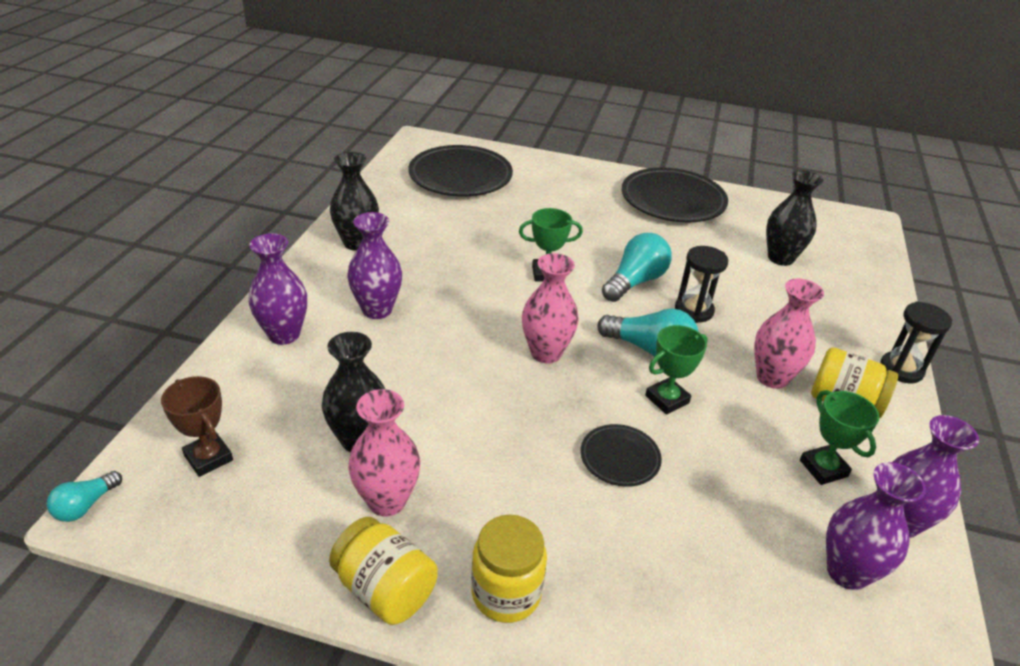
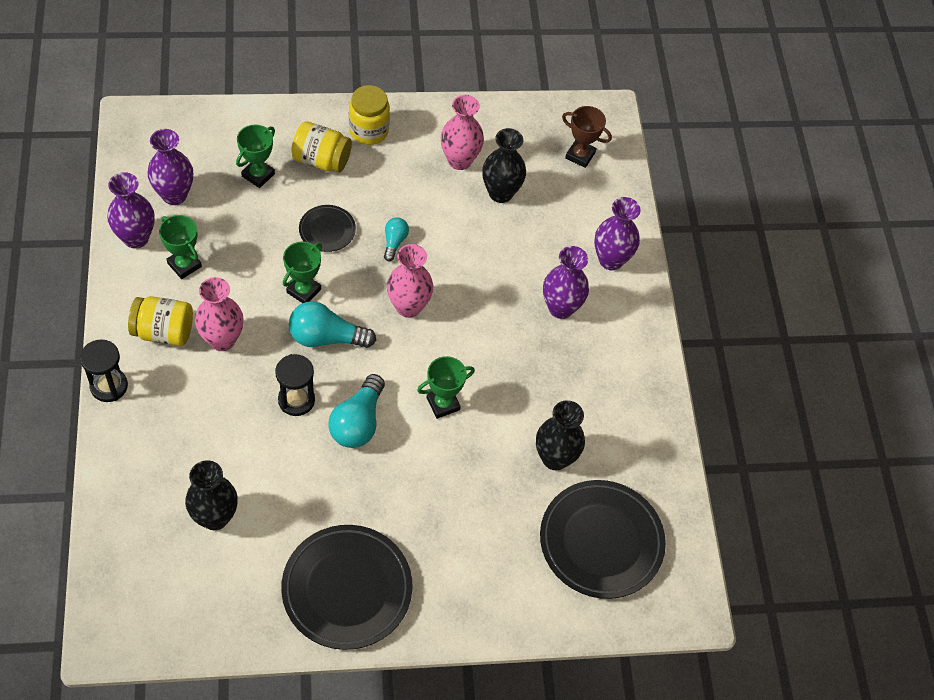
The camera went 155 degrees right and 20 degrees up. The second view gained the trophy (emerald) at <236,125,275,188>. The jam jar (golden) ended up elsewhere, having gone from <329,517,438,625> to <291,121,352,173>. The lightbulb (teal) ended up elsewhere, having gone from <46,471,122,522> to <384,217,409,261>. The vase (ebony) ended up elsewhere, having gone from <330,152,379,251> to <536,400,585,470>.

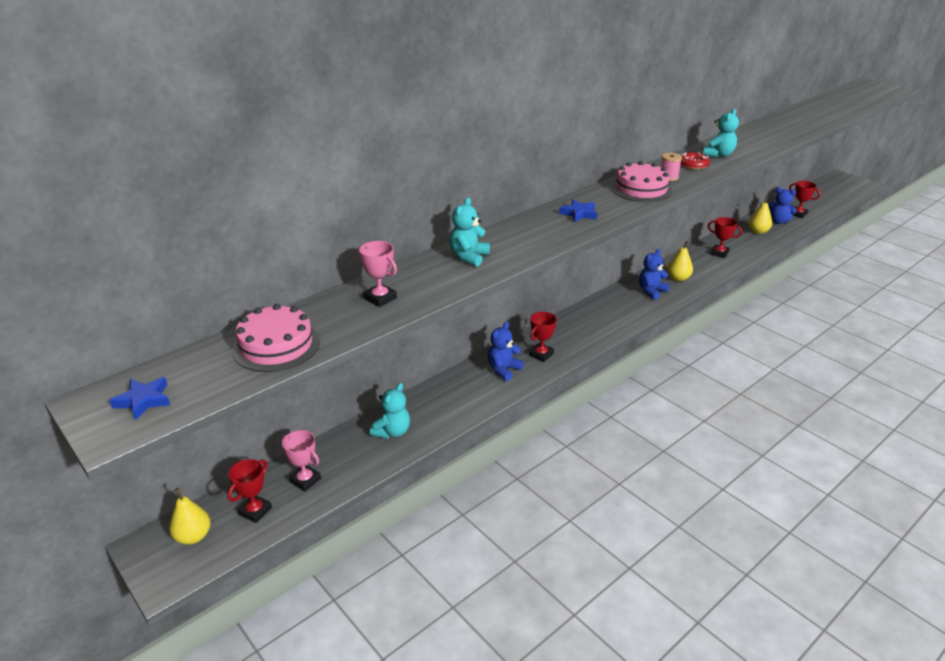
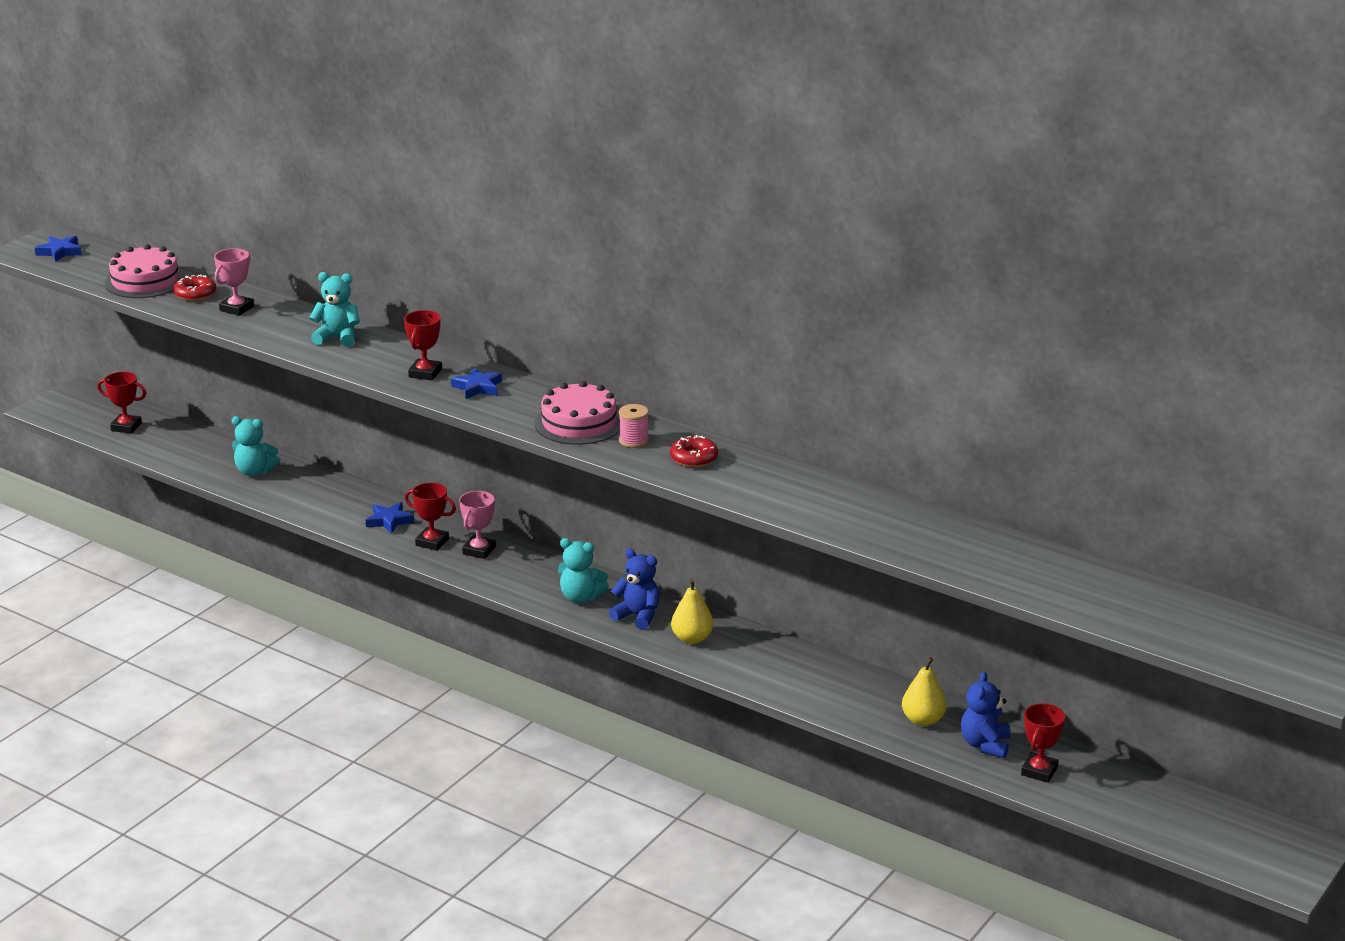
The camera went 75 degrees right and 5 degrees down. The second view gained the donut (scarlet) at <173,274,216,301>. Where the stuffed bear (royal blue) stood at <488,322,524,381>, the star shape (royal blue) came to stand at <366,502,414,534>. The trophy (scarlet) ended up elsewhere, having gone from <708,217,742,258> to <404,310,442,381>. The trophy (pink) ended up elsewhere, having gone from <282,430,321,492> to <459,491,496,559>. The stuffed bear (teal) ended up elsewhere, having gone from <703,109,739,158> to <558,538,608,603>. The second view lost the pear fruit (golden) at <169,488,211,545>.

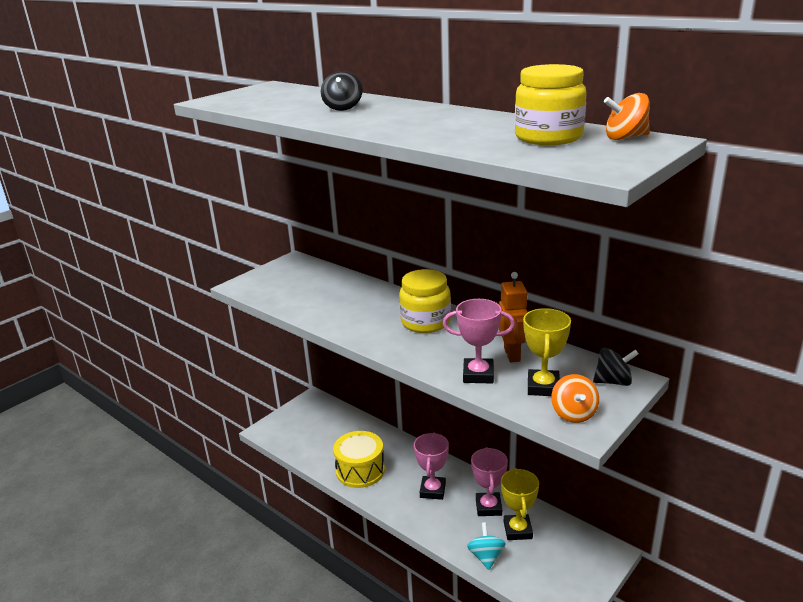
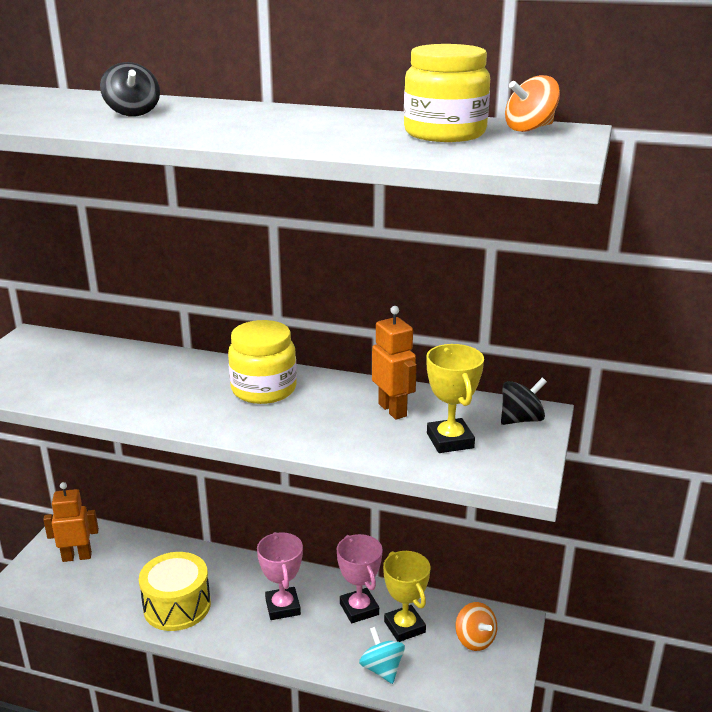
The camera went 25 degrees left and 0 degrees up. The second view gained the robot (bright orange) at <43,482,99,562>. The spinning top (bright orange) ended up elsewhere, having gone from <551,374,599,423> to <455,602,497,651>. The second view lost the trophy (pink) at <443,299,515,384>.

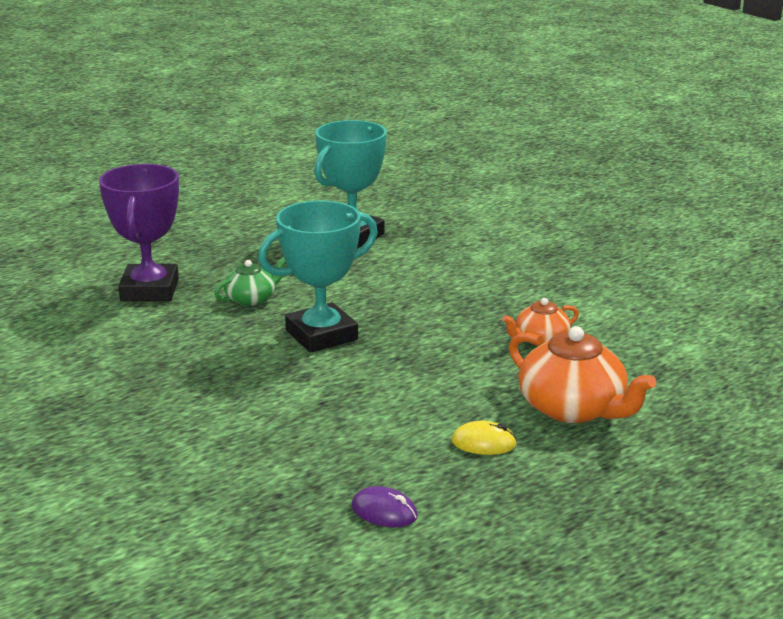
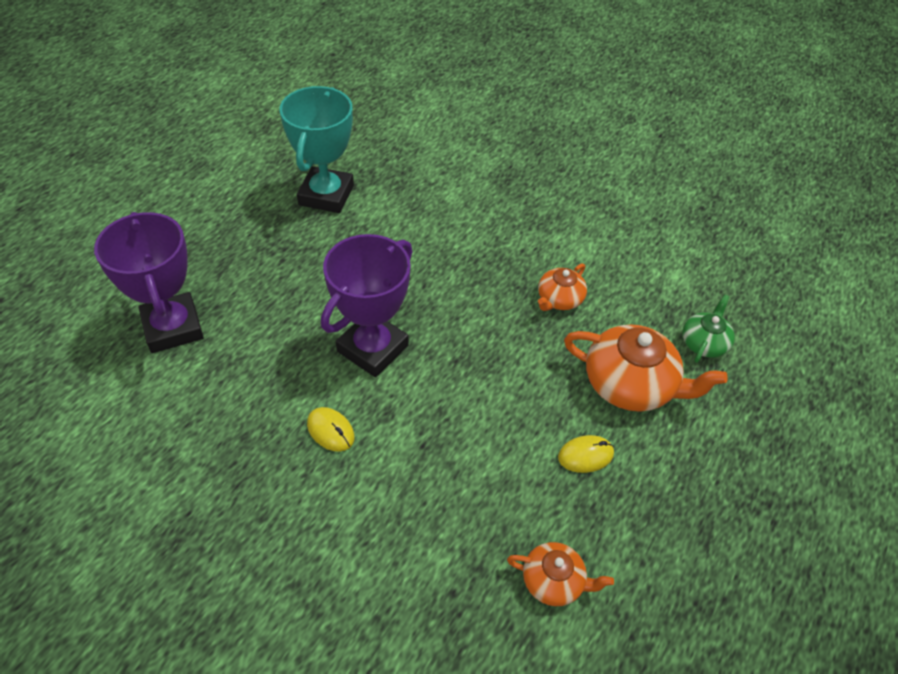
The camera went 25 degrees left and 25 degrees up. The second view gained the computer mouse (golden) at <307,407,354,452>. What was the trophy (teal) at <258,200,378,353> turned into the trophy (violet) at <321,234,412,377>. Where the computer mouse (violet) stood at <352,486,418,527>, the teapot (bright orange) came to stand at <507,542,614,606>. The teapot (emerald) ended up elsewhere, having gone from <215,257,286,306> to <682,295,735,363>.

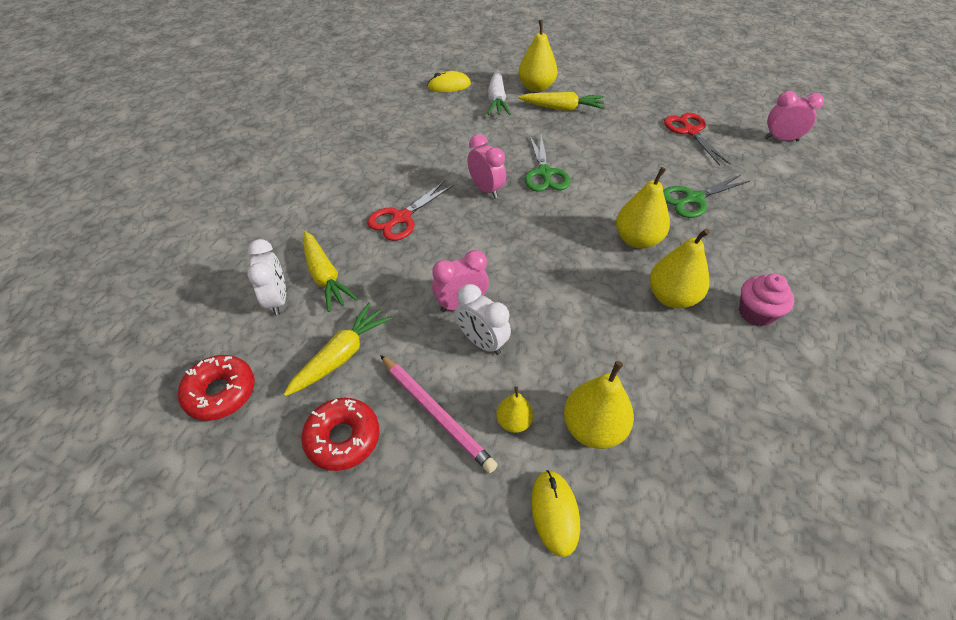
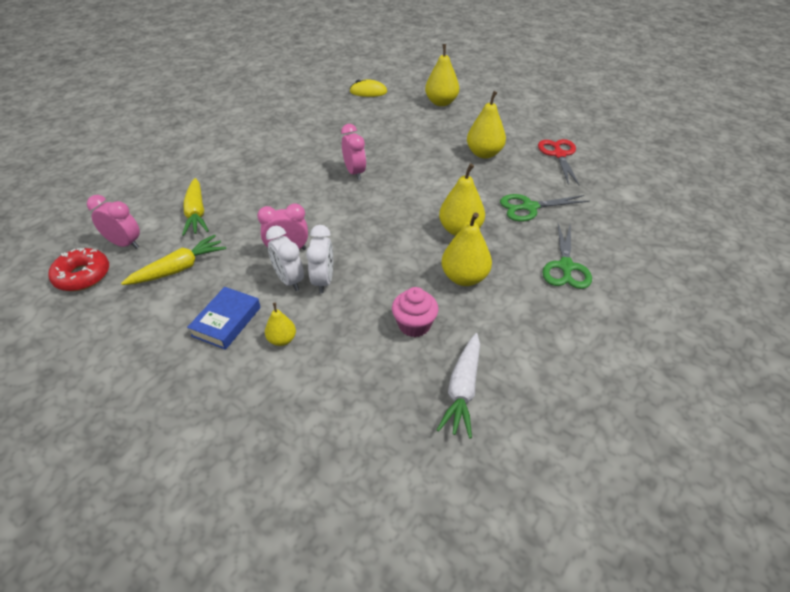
The camera went 15 degrees right and 5 degrees down. The clock (pink) ended up elsewhere, having gone from <765,91,824,141> to <87,195,140,249>. Where the wooden pencil (pink) stood at <380,355,498,473>, the book (royal blue) came to stand at <187,287,261,350>. The clock (pure white) ended up elsewhere, having gone from <248,239,286,316> to <306,225,333,293>. The fairy cake (pink) ended up elsewhere, having gone from <739,273,794,327> to <392,287,438,337>. The carrot (pure white) ended up elsewhere, having gone from <488,69,510,115> to <437,333,480,439>. The pear fruit (golden) ended up elsewhere, having gone from <564,361,634,449> to <467,91,506,159>. The scissors (emerald) ended up elsewhere, having gone from <525,135,570,192> to <542,223,592,289>. The second view lost the donut (scarlet) at <301,398,379,471>. The second view lost the scissors (scarlet) at <367,180,454,241>. The second view lost the carrot (golden) at <519,92,605,111>. The second view lost the computer mouse (golden) at <531,470,580,557>.

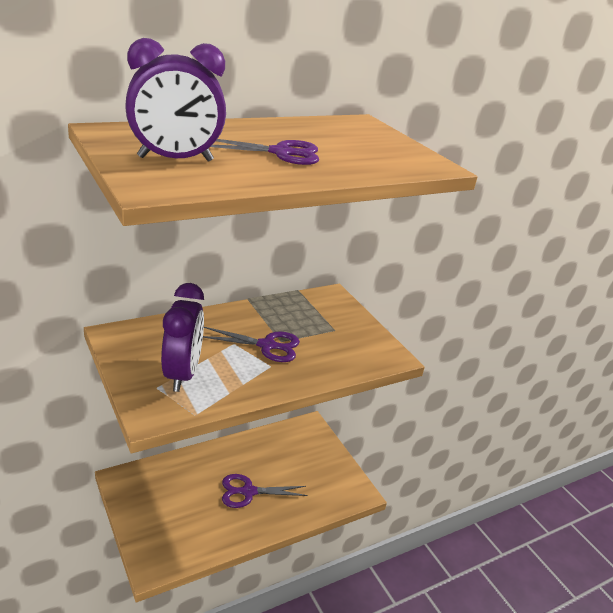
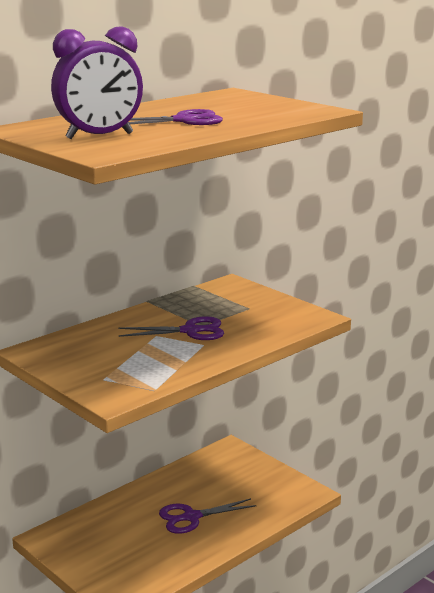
The camera went 10 degrees left and 10 degrees down. The second view lost the clock (violet) at <161,283,204,392>.

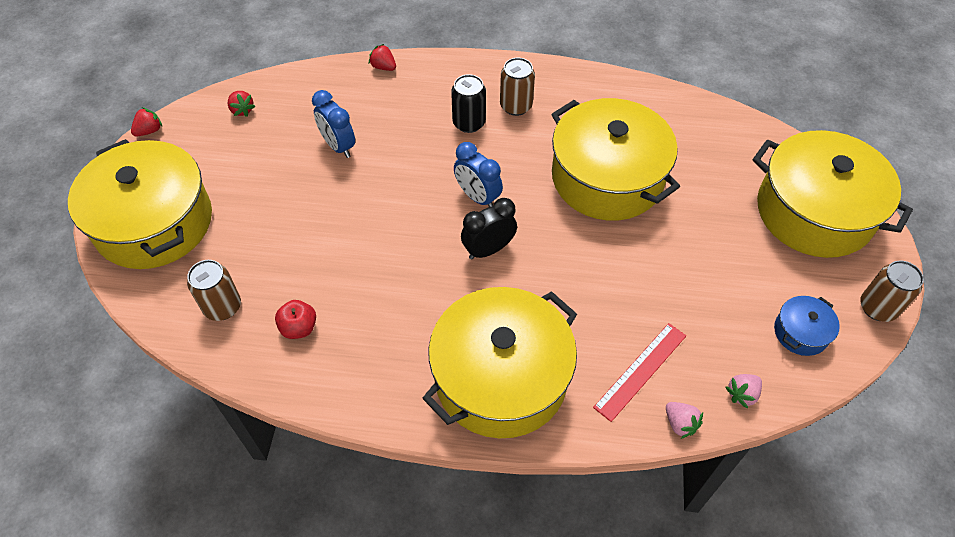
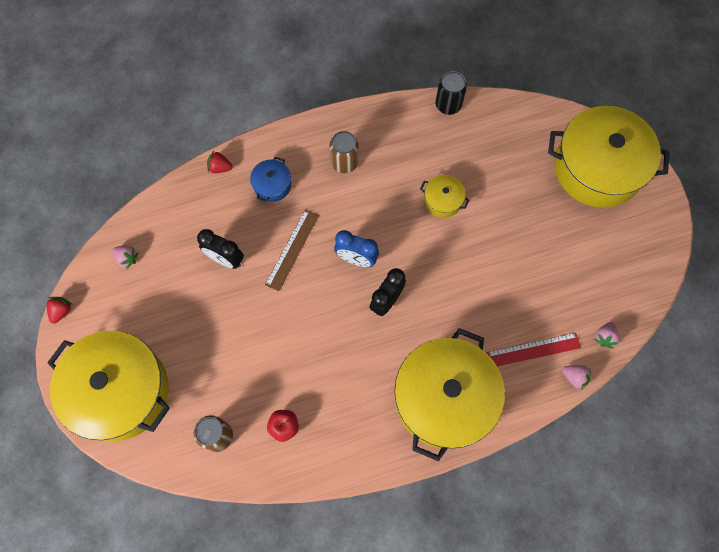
The camera went 25 degrees left and 15 degrees up. What was the toy strawberry (scarlet) at <228,91,255,117> turned into the toy strawberry (pink) at <112,246,139,269>. What was the clock (royal blue) at <312,90,355,158> turned into the clock (ebony) at <197,229,244,269>. The pot (royal blue) ended up elsewhere, having gone from <774,296,840,356> to <250,157,291,202>. The second view gained the measuring stick (dark brown) at <265,209,319,291>. The size of the pot (golden) at <551,98,680,220> changed by a factor of 0.42. The can (ebony) ended up elsewhere, having gone from <451,74,486,133> to <436,71,467,115>. The measuring stick (scarlet) at <593,323,686,422> ended up facing another way, 60 degrees clockwise from before. The second view lost the can (dark brown) at <860,260,924,322>.

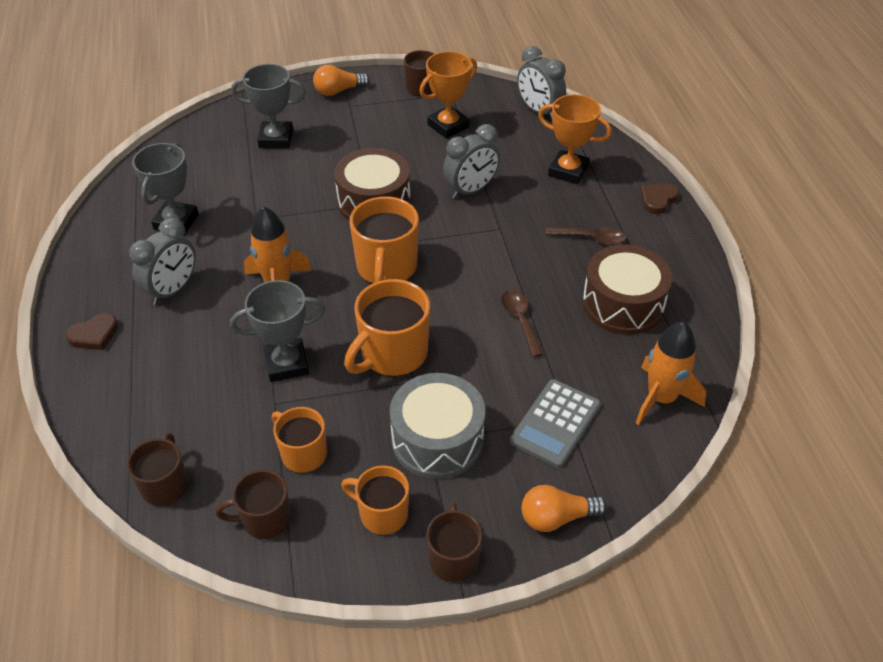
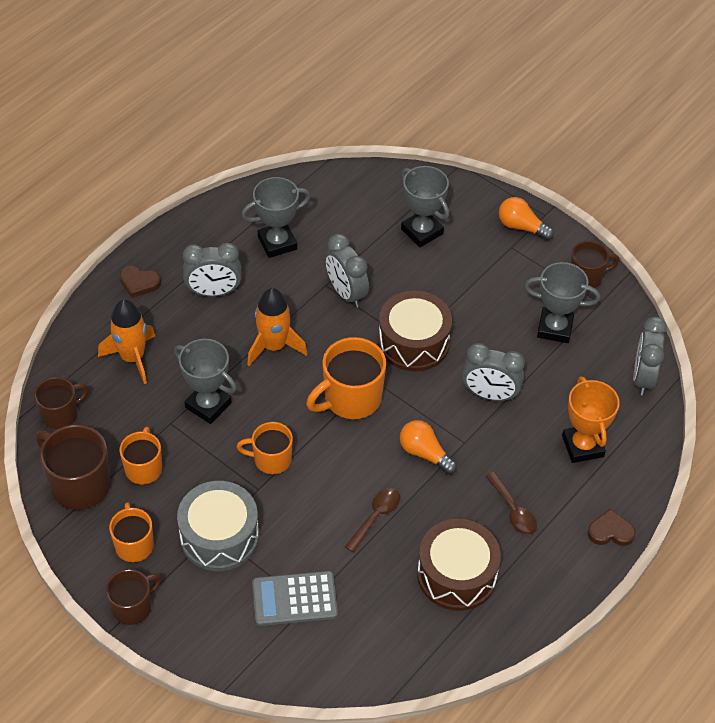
The camera went 50 degrees right and 5 degrees up. The size of the coffee mug (dark brown) at <215,470,291,539> changed by a factor of 1.59. The spaceship (bright orange) ended up elsewhere, having gone from <636,322,706,425> to <98,299,155,384>. The size of the coffee mug (bright orange) at <344,279,430,376> changed by a factor of 0.63. The second view gained the clock (grey) at <325,234,369,308>. The lightbulb (bright orange) ended up elsewhere, having gone from <521,485,607,532> to <400,420,457,474>. What was the trophy (bright orange) at <419,51,477,139> turned into the trophy (grey) at <524,262,600,343>.

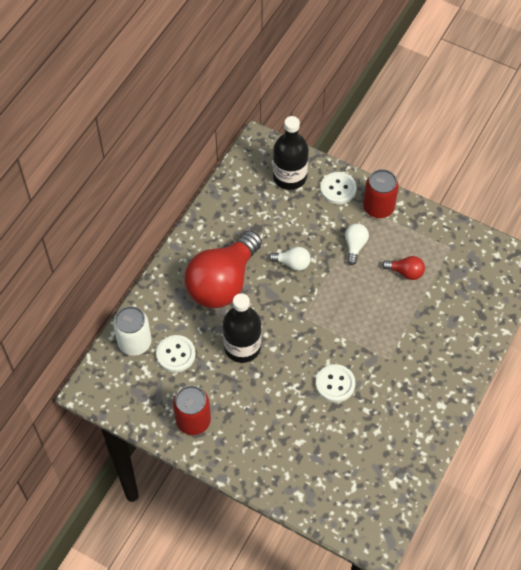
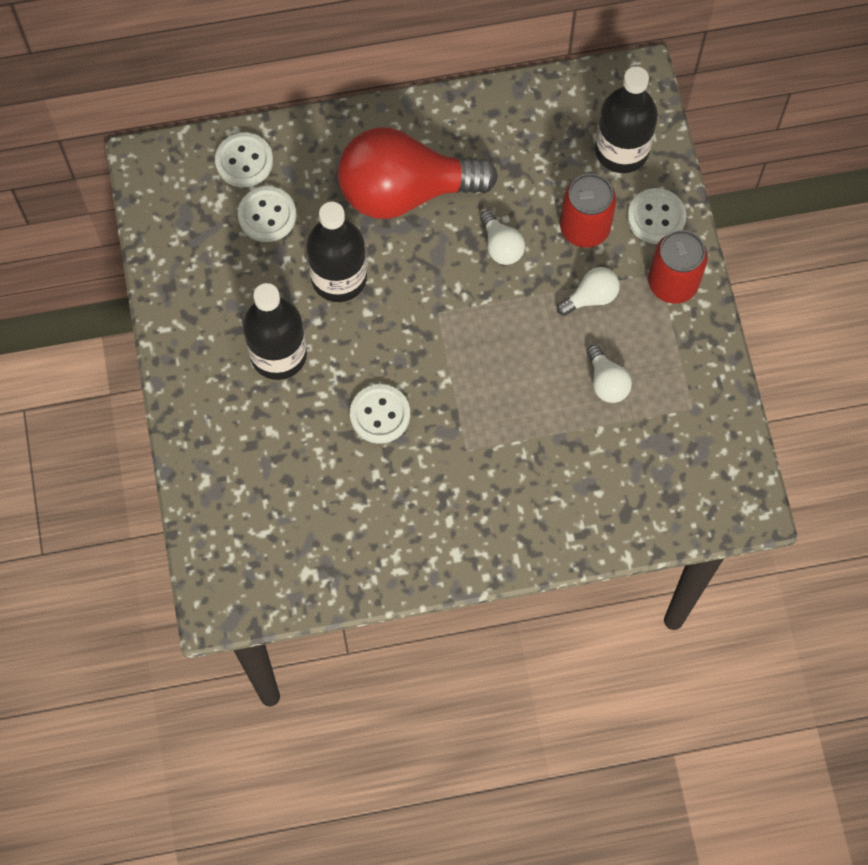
The camera went 50 degrees right and 10 degrees up. Where the can (pure white) stood at <113,306,152,356>, the sewing button (pure white) came to stand at <215,133,273,187>. The second view gained the drink bottle (ebony) at <243,283,307,380>. The can (scarlet) ended up elsewhere, having gone from <173,386,211,435> to <560,174,616,248>. What was the lightbulb (scarlet) at <382,256,425,280> turned into the lightbulb (pure white) at <586,344,632,403>.

